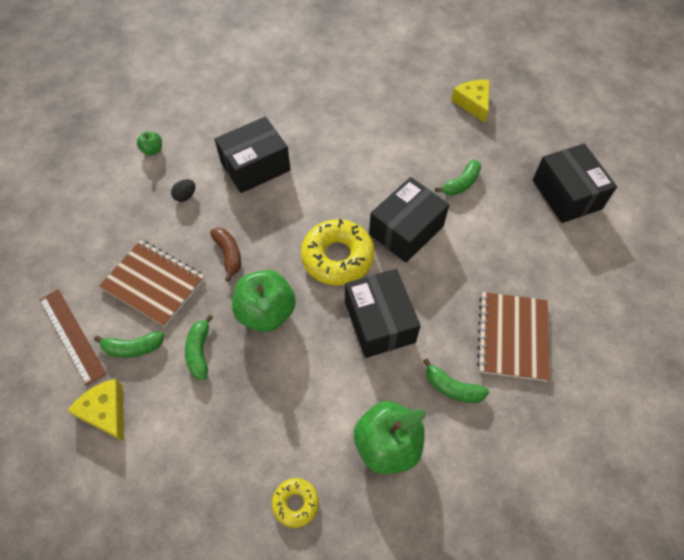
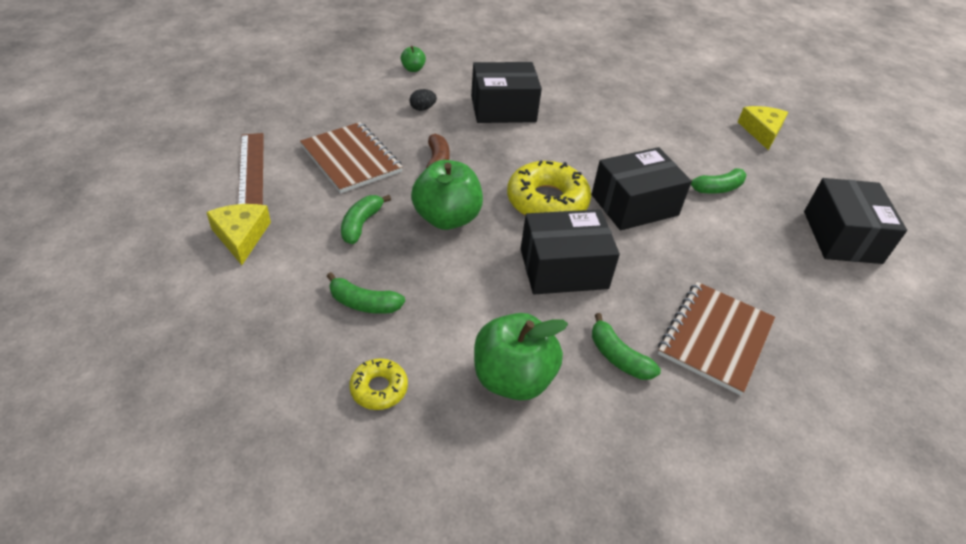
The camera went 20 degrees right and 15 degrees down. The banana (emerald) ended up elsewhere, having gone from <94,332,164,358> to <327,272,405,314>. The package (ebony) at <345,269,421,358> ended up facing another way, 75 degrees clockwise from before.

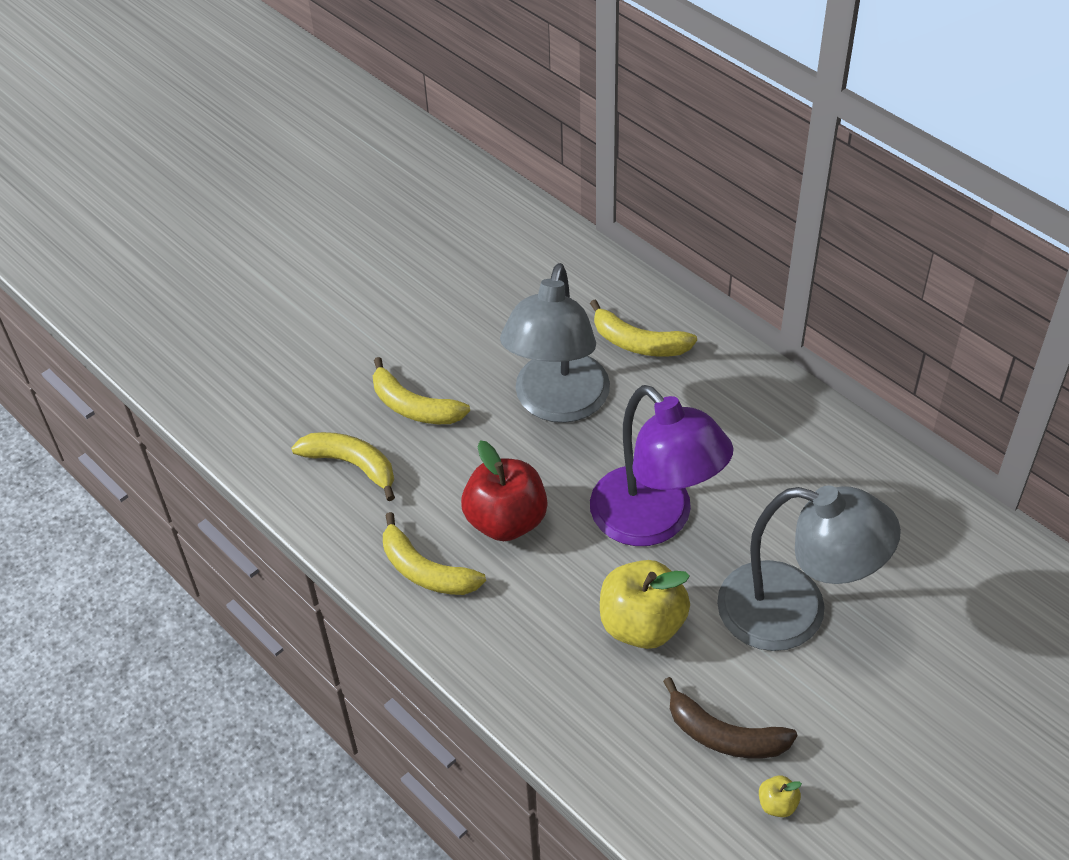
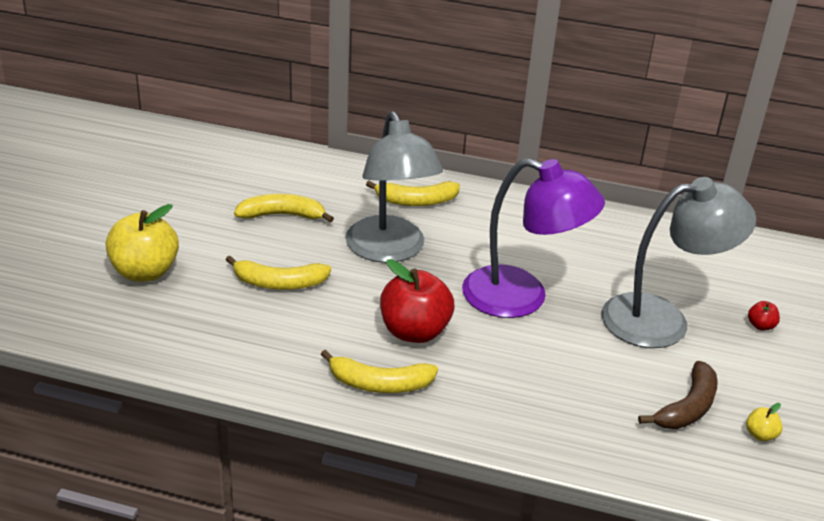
The camera went 35 degrees left and 15 degrees down. The toy apple (golden) ended up elsewhere, having gone from <600,560,690,649> to <106,204,179,282>. The banana (golden) ended up elsewhere, having gone from <291,432,395,501> to <234,194,334,223>. The banana (dark brown) at <663,677,797,758> ended up facing another way, 45 degrees counterclockwise from before. The second view gained the toy apple (scarlet) at <748,301,780,330>.

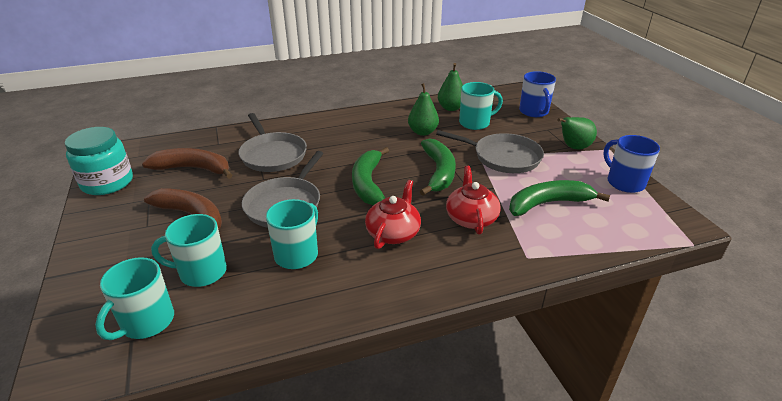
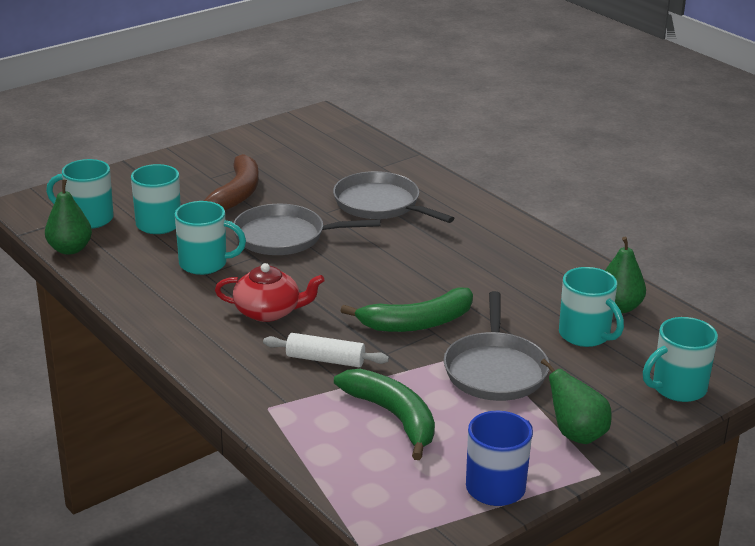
The camera went 70 degrees right and 5 degrees down. The pear fruit (emerald) ended up elsewhere, having gone from <408,83,439,136> to <45,180,92,255>. Where the teapot (scarlet) stood at <446,166,501,235>, the dough roller (pure white) came to stand at <263,333,389,367>. The frying pan (grey) at <239,113,307,172> ended up facing another way, 90 degrees clockwise from before. What was the coffee mug (royal blue) at <519,71,556,117> turned into the coffee mug (teal) at <643,317,718,402>. The second view lost the jam jar (teal) at <65,127,133,195>. The second view lost the banana (dark brown) at <142,148,233,179>. The second view lost the banana (emerald) at <352,147,389,205>.

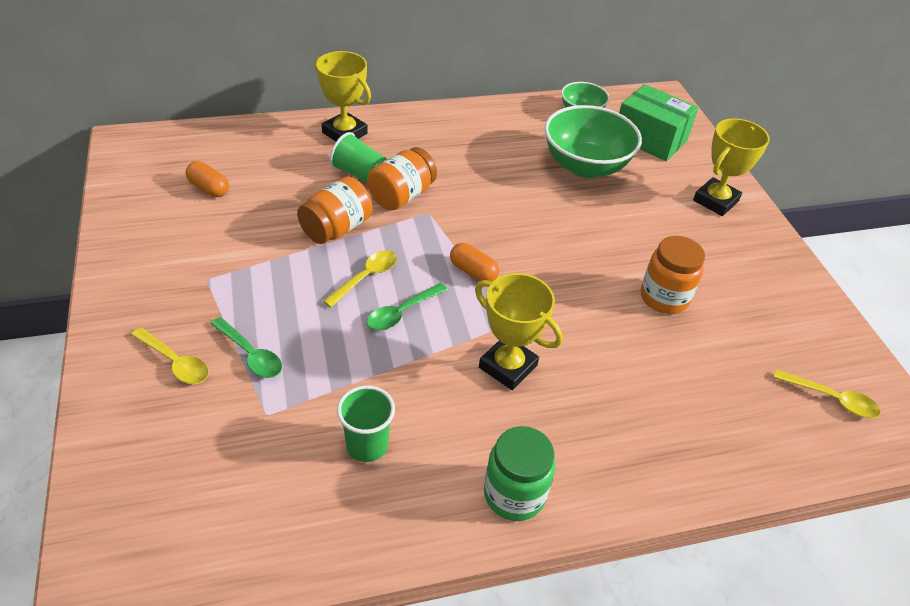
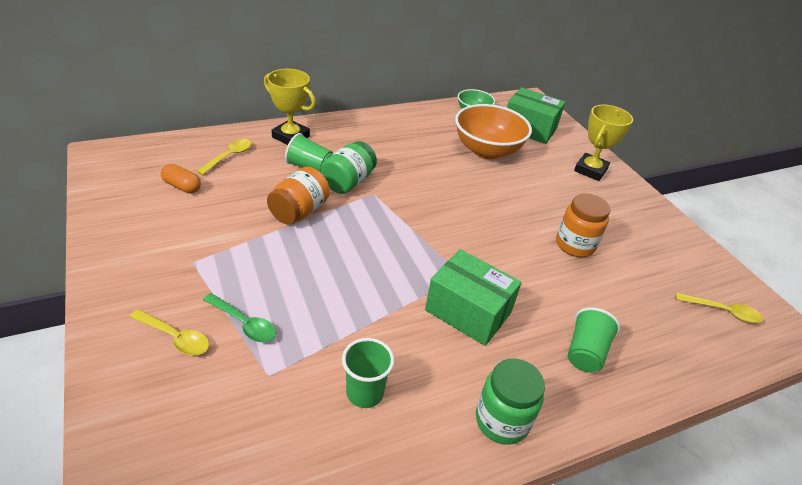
The camera went 10 degrees left and 5 degrees down. The teaspoon (golden) ended up elsewhere, having gone from <323,250,397,307> to <196,139,251,175>. What was the jam jar (bright orange) at <367,147,437,210> turned into the jam jar (emerald) at <321,141,377,194>. Where the trophy (golden) stood at <475,273,563,390>, the package (emerald) came to stand at <425,249,522,346>. What was the serving bowl (emerald) at <544,105,642,178> turned into the serving bowl (bright orange) at <455,104,532,159>. The second view gained the beaker (emerald) at <568,307,620,372>. The second view lost the teaspoon (emerald) at <367,283,448,331>. The second view lost the capsule (bright orange) at <450,243,499,281>.

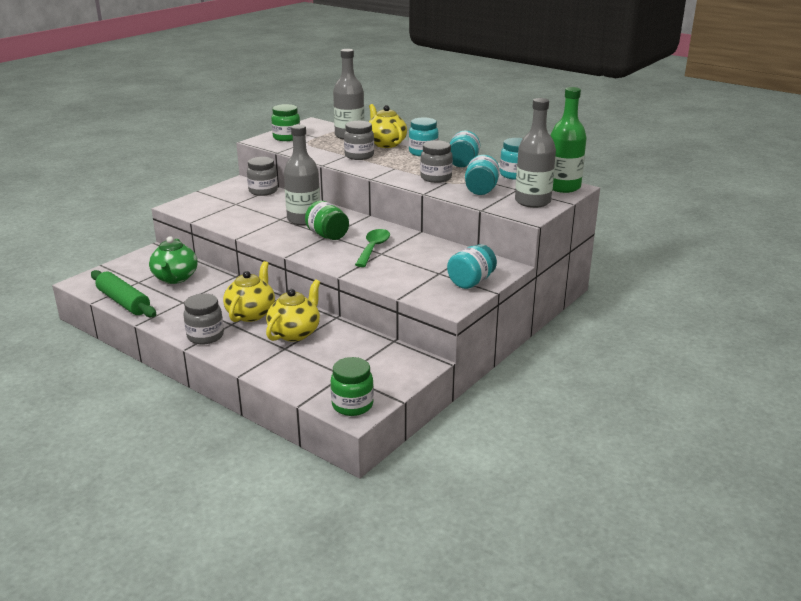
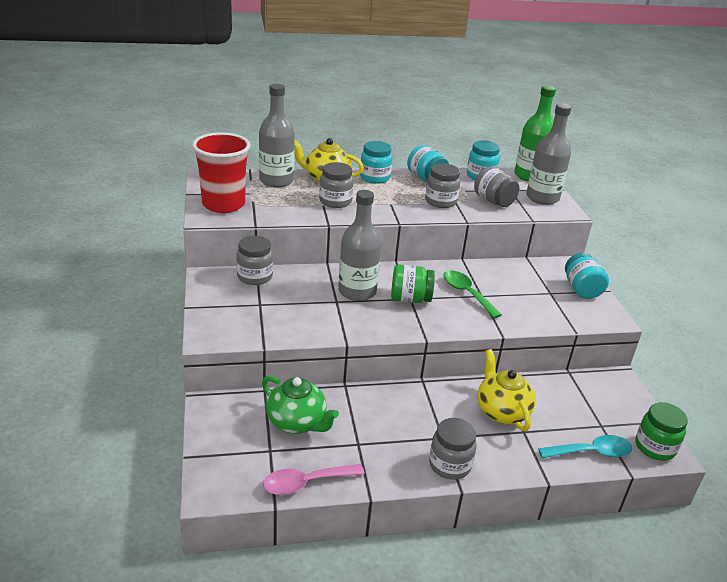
The camera went 50 degrees left and 5 degrees up. Where the jam jar (emerald) stood at <271,104,300,141>, the beaker (scarlet) came to stand at <192,132,250,213>. Where the dough roller (emerald) stood at <91,270,156,318>, the teaspoon (pink) came to stand at <263,464,365,495>. What was the jam jar (teal) at <465,155,500,195> turned into the jam jar (grey) at <474,167,519,207>. The second view gained the teaspoon (teal) at <538,435,633,458>. The second view lost the teapot (golden) at <223,261,275,322>.

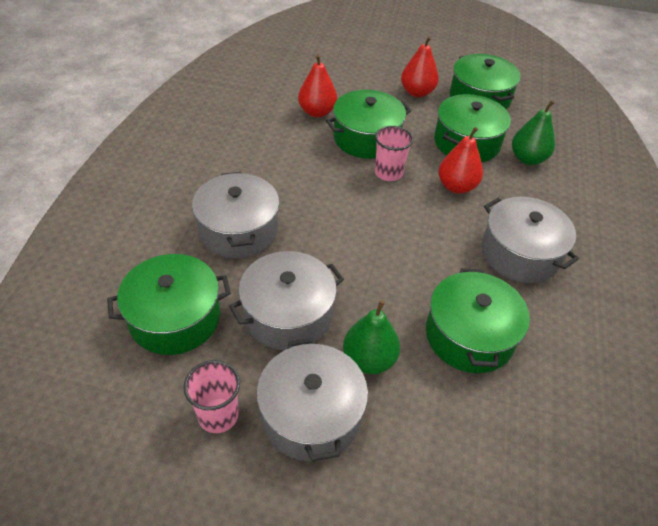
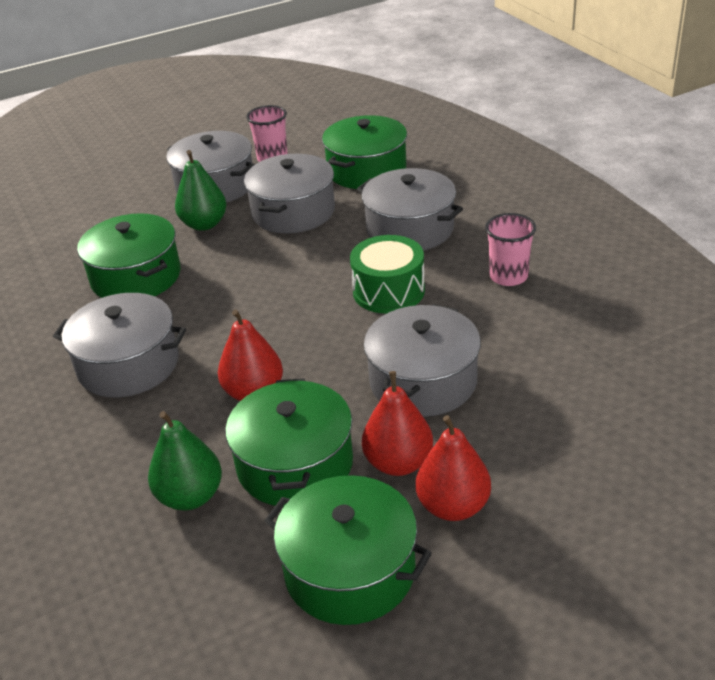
The camera went 145 degrees right and 10 degrees down. The second view gained the drum (emerald) at <350,235,425,314>. The pear fruit (scarlet) ended up elsewhere, having gone from <298,54,337,118> to <362,371,433,476>. What was the pot (emerald) at <326,90,411,159> turned into the pot (grey) at <364,304,481,417>. The beaker (pink) ended up elsewhere, having gone from <375,126,413,181> to <485,213,536,286>.

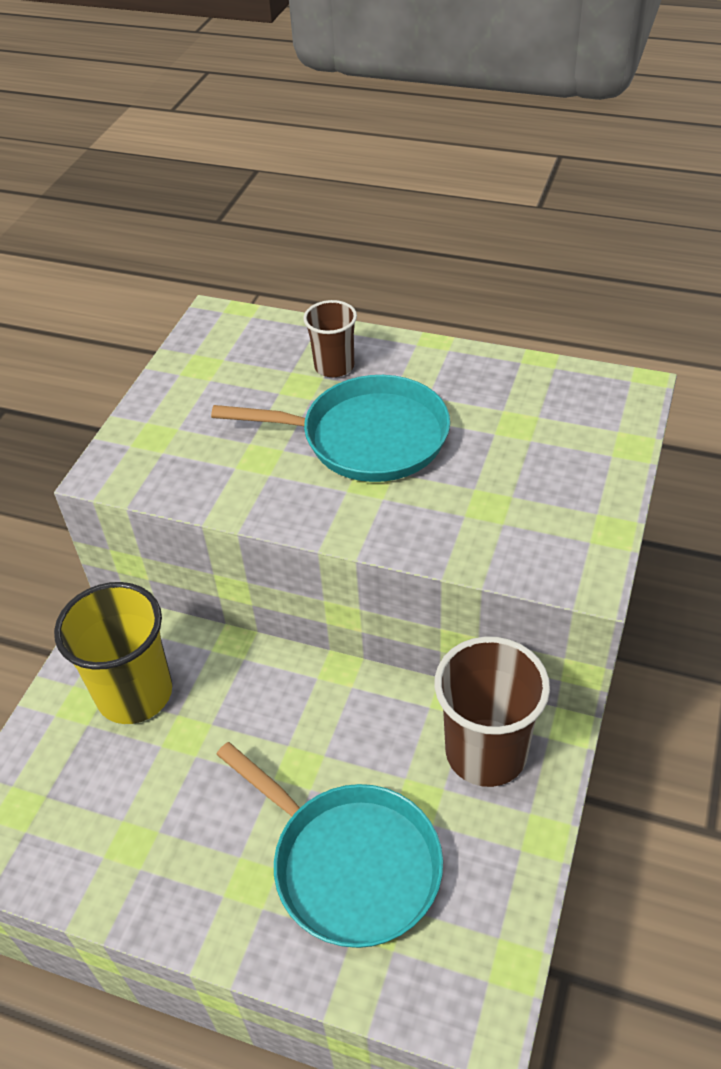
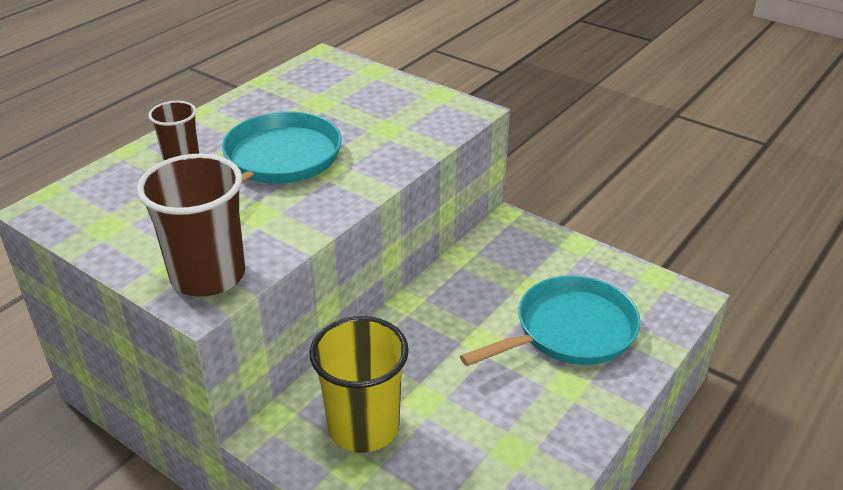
The camera went 75 degrees left and 10 degrees down. The beaker (dark brown) ended up elsewhere, having gone from <434,636,550,787> to <137,154,245,297>.

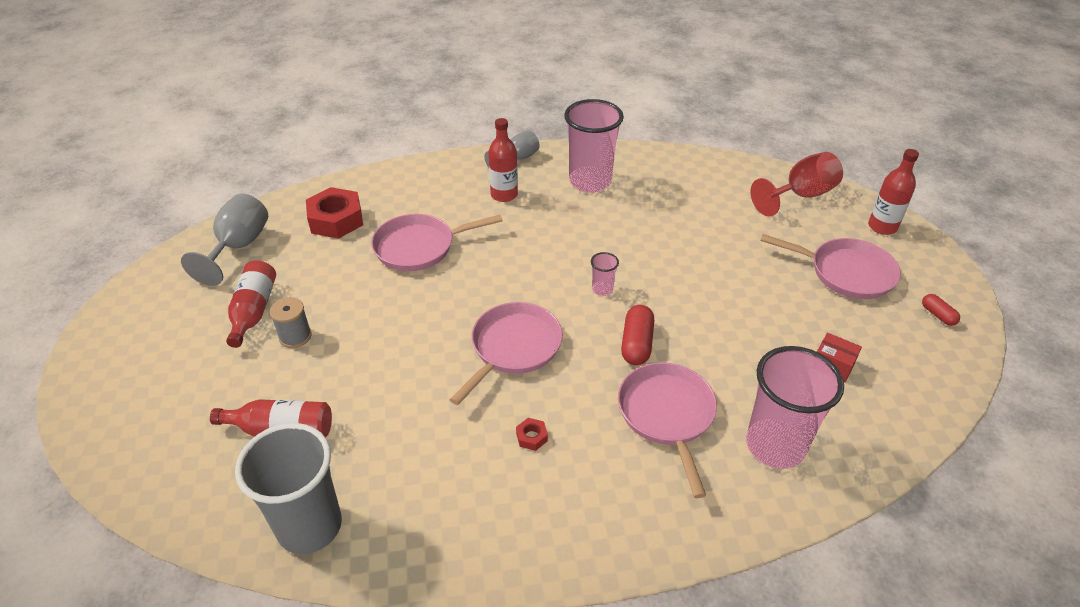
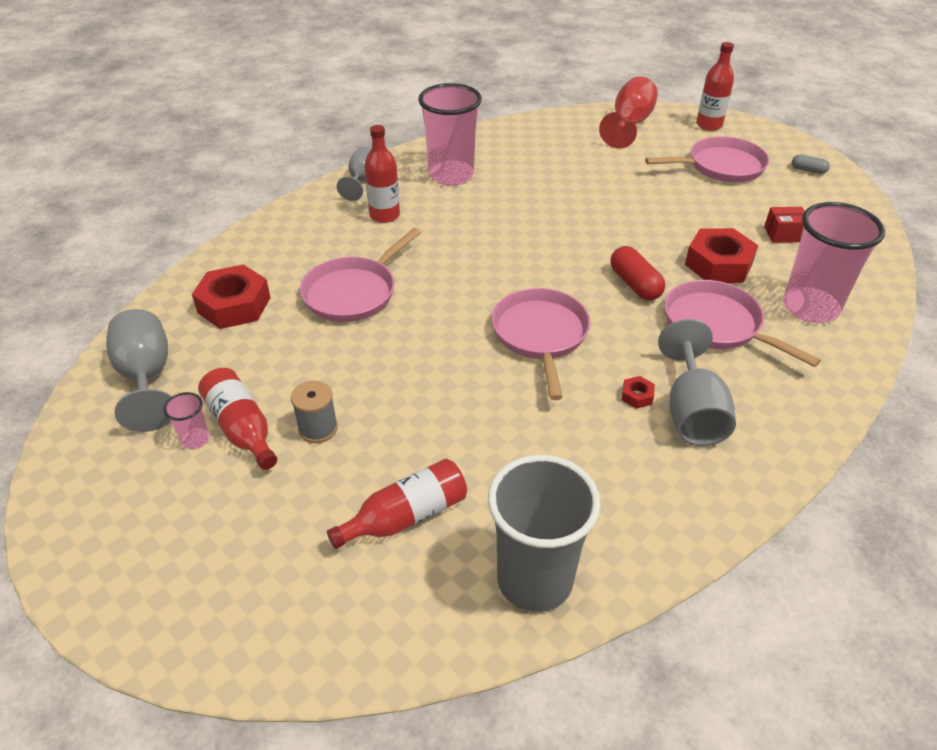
The camera went 35 degrees left and 0 degrees up. The beaker (pink) ended up elsewhere, having gone from <591,252,619,296> to <163,392,209,449>. The second view gained the goblet (grey) at <658,319,736,446>. The second view gained the nut (scarlet) at <685,228,758,283>. What was the capsule (scarlet) at <922,294,960,326> turned into the capsule (grey) at <792,154,830,174>.

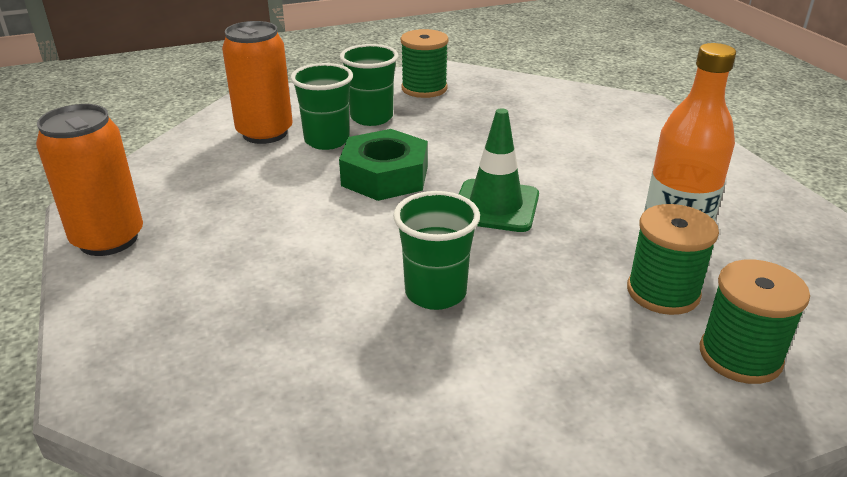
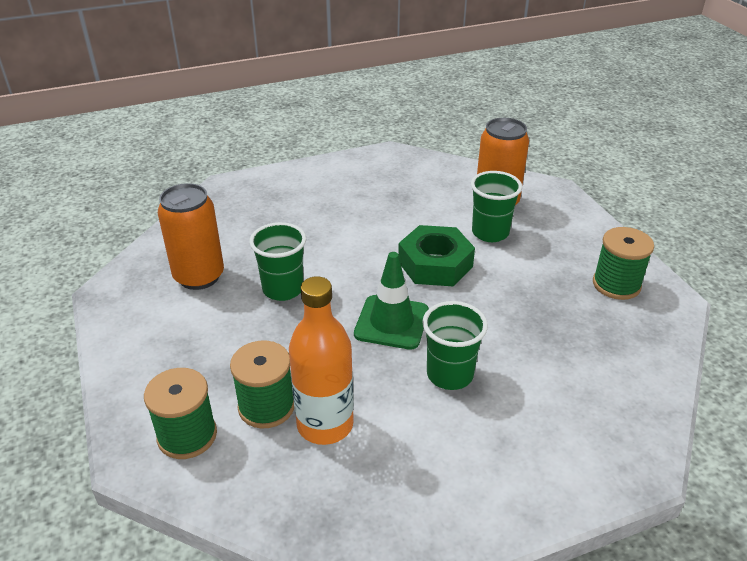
The camera went 90 degrees right and 5 degrees up. The can (bright orange) ended up elsewhere, having gone from <36,104,143,256> to <158,183,224,290>. The beaker (emerald) ended up elsewhere, having gone from <340,44,398,126> to <422,301,488,390>.

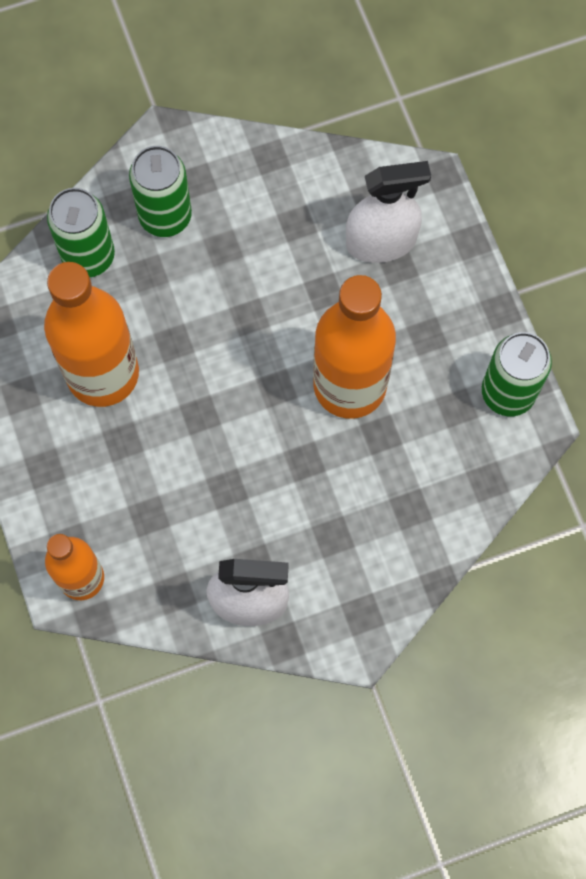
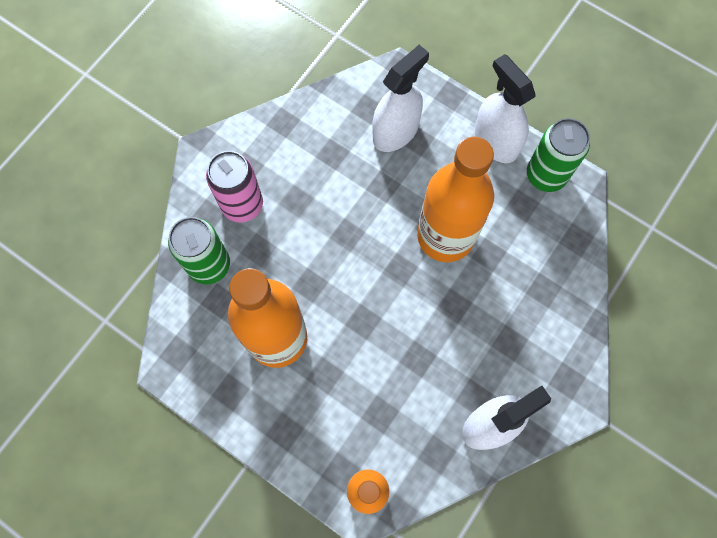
The camera went 35 degrees left and 0 degrees up. What was the can (emerald) at <129,146,192,237> turned into the can (pink) at <206,151,263,223>. The second view gained the spray bottle (pure white) at <475,54,535,163>.

